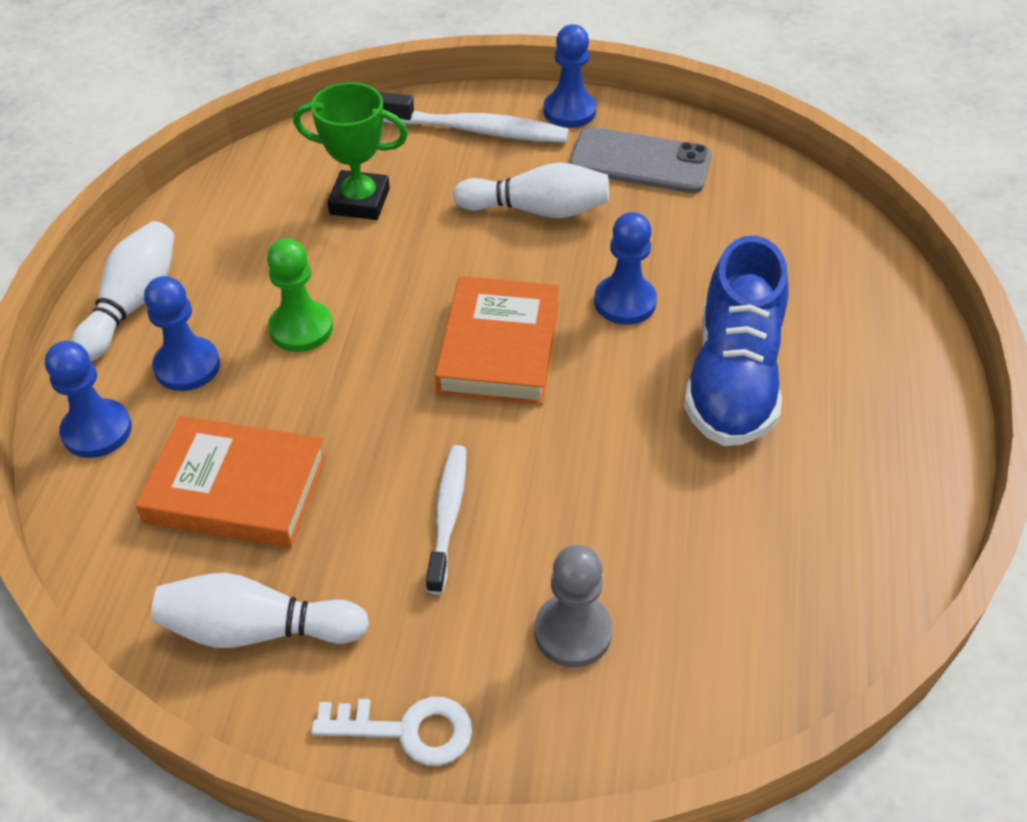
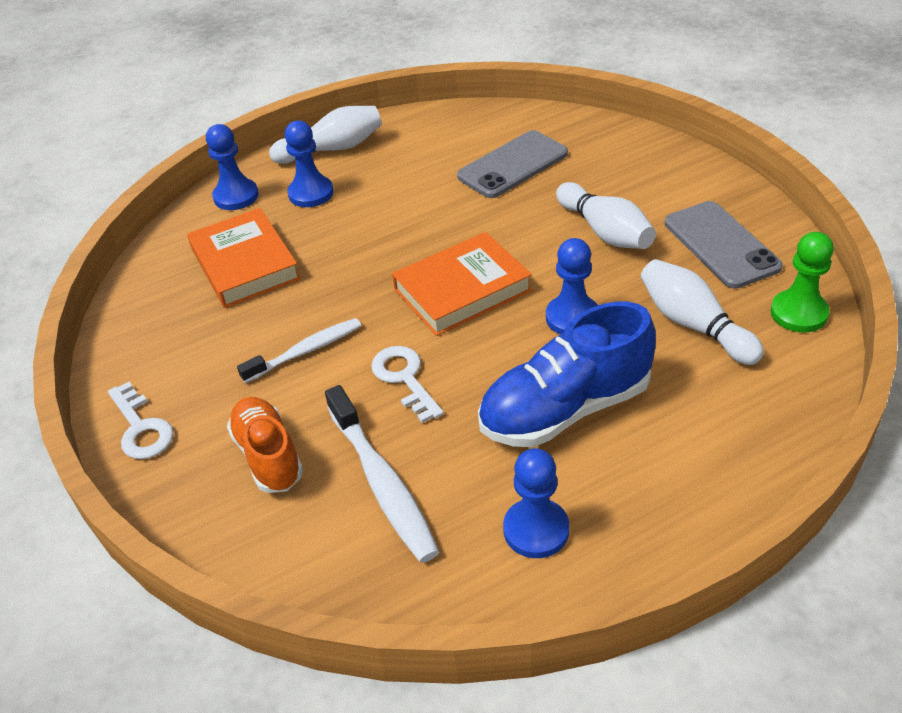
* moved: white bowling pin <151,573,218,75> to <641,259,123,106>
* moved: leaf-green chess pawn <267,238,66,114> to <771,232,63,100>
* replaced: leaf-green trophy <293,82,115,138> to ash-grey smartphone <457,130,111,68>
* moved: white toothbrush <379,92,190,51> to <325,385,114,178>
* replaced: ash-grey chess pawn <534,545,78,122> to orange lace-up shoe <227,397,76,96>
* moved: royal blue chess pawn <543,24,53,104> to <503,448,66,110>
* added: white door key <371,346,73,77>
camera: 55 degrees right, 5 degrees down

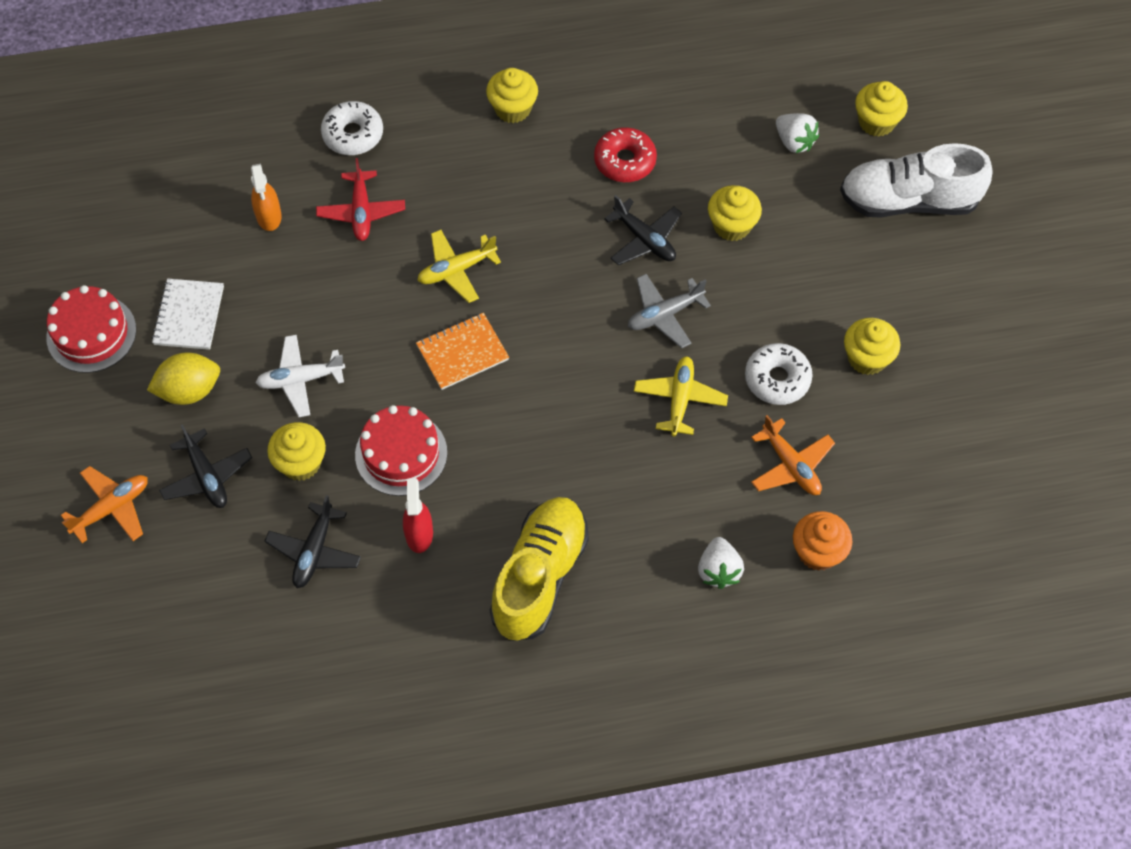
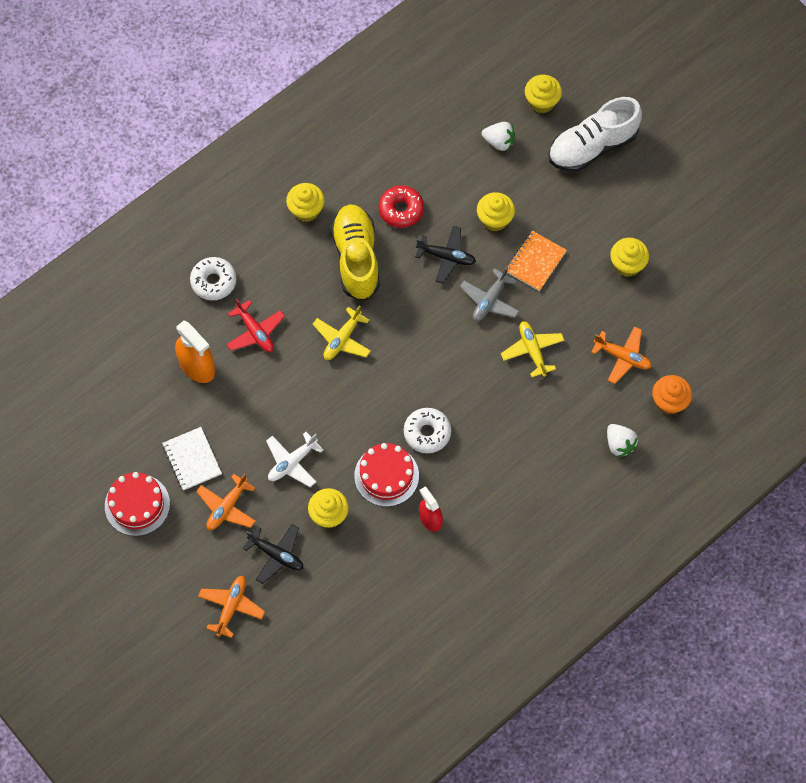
* replaced: yellow lemon <147,352,73,53> to orange plane <196,473,60,57>
* resized: orange spray cleaner <251,164,31,67> = <175,320,40,63> x1.55
* removed: black plane <264,495,97,93>
* moved: orange notebook <416,313,93,77> to <506,231,61,60>
* moved: yellow lace-up shoe <490,497,99,144> to <331,204,49,96>
* moved: white doughnut <745,343,68,62> to <404,408,47,45>
camera: 30 degrees left, 5 degrees up

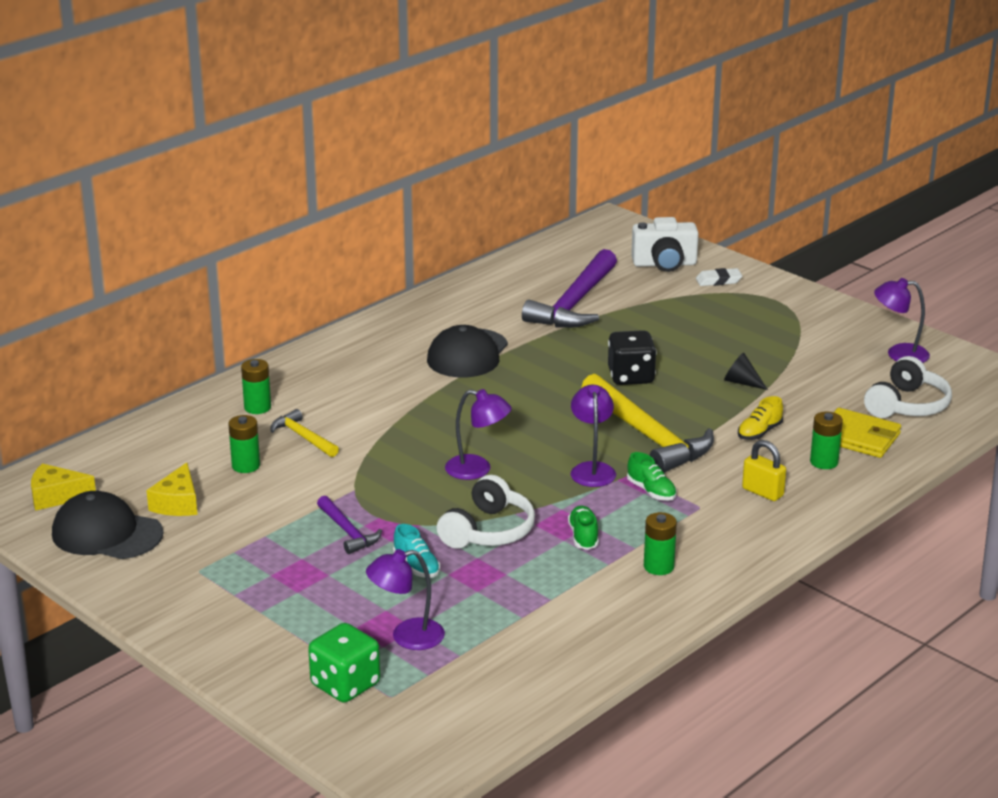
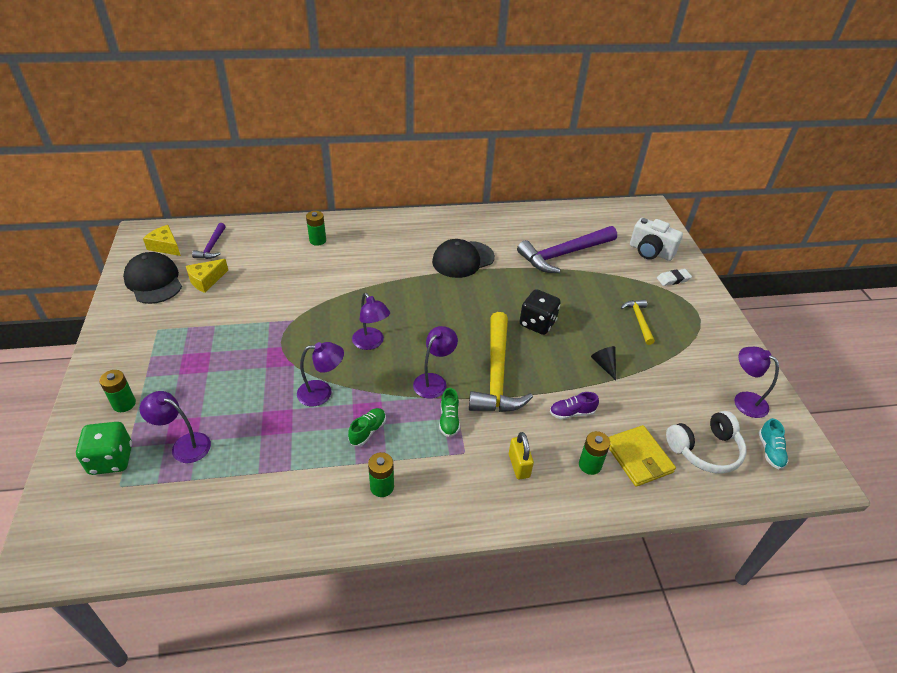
* moved: leaf-green power cell <228,415,32,58> to <99,370,37,42>
* moved: yellow hammer <270,409,69,48> to <621,300,34,45>
* moved: violet hammer <317,496,65,58> to <192,223,34,36>
* moved: teal lace-up shoe <393,524,47,54> to <759,418,30,51>
* replaced: white over-ear headphones <437,475,98,74> to violet lamp <297,342,47,64>
* turned: white gum eraser <696,268,46,18> = <657,269,35,17> 45 degrees counterclockwise
* recoloured: yellow lace-up shoe <738,396,45,44> to violet lace-up shoe <550,392,49,27>
camera: 35 degrees right, 15 degrees up

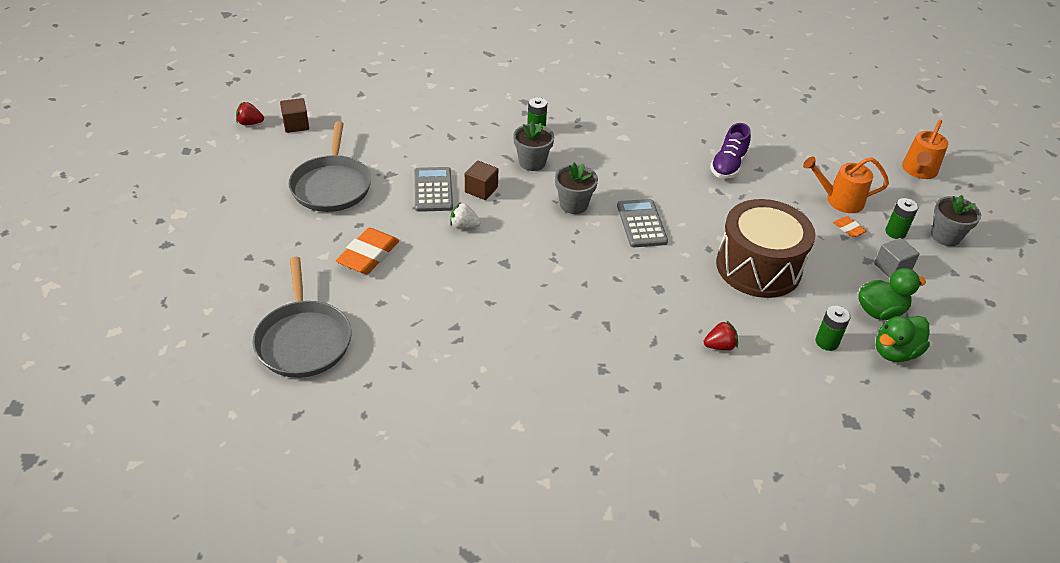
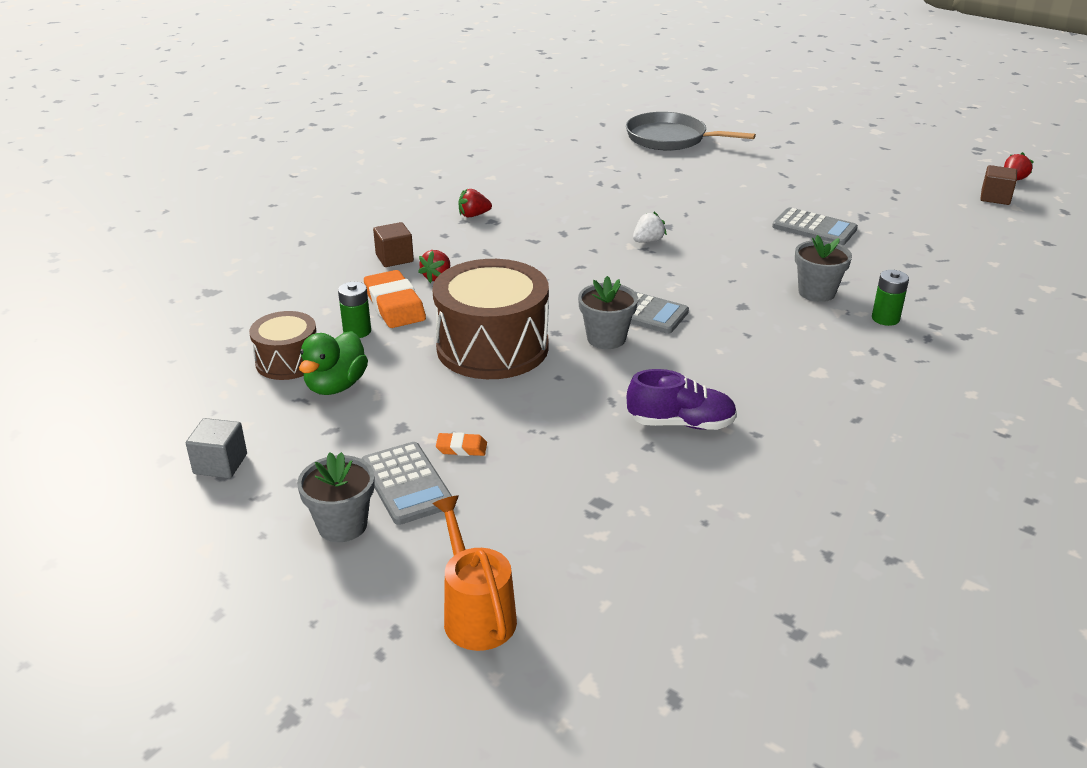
* removed: ash-grey pan <289,121,82,91>
* moved: orange gum eraser <336,228,63,46> to <364,270,62,58>
* moved: white berry <450,202,31,27> to <633,212,34,31>
* moved: russet solid cube <465,161,33,39> to <373,222,41,45>
* moved: ash-grey plant pot <555,163,43,51> to <578,276,60,73>
* turned: violet lace-up shoe <710,123,41,56> = <627,369,110,61> 120 degrees clockwise
* removed: orange sprinkling can <803,156,86,57>
* moved: ash-grey solid cube <874,238,46,40> to <186,418,61,60>
* replaced: leaf-green rubber duck <876,316,54,46> to russet toy drum <249,311,68,69>
* replaced: leaf-green power cell <885,198,33,41> to ash-grey adding machine <361,442,91,83>
* added: crimson berry <459,189,33,28>
camera: 130 degrees right, 10 degrees down

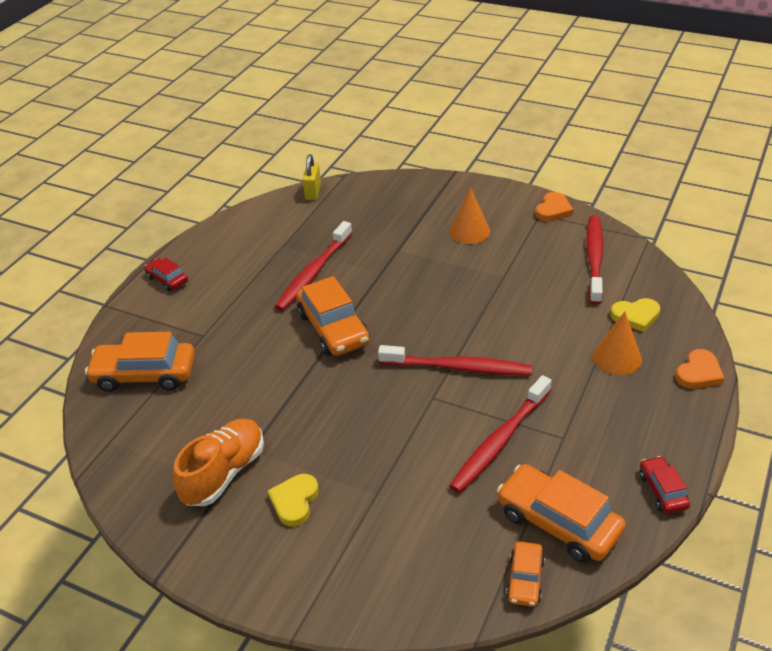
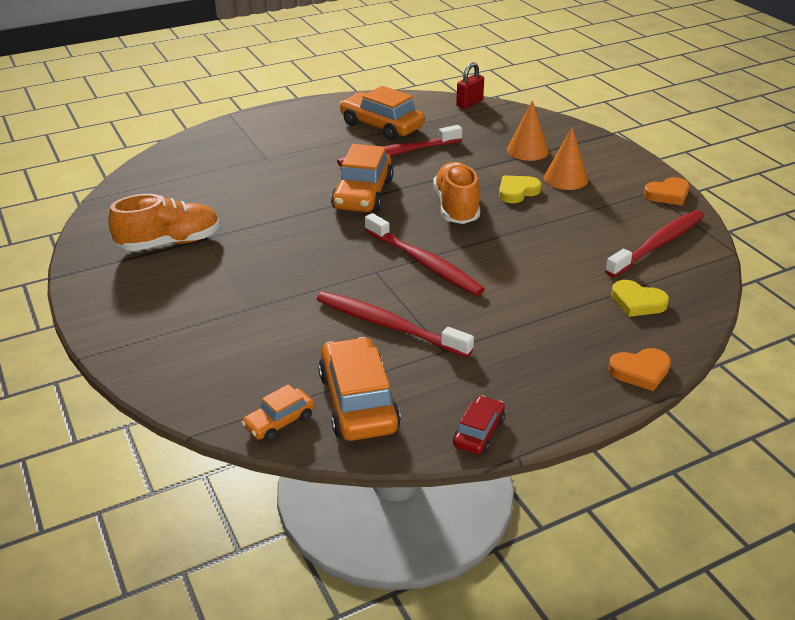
* moved: orange toy car <85,332,110,60> to <340,86,85,55>
* removed: crimson toy car <144,258,44,33>
* moved: yellow love heart <268,474,51,53> to <499,175,43,28>
* recoloured: yellow lock <303,154,18,46> to crimson lock <456,62,28,47>
* turned: crimson toothbrush <449,375,103,118> = <317,291,157,66> 45 degrees clockwise
* moved: orange cone <592,312,50,63> to <507,100,42,61>
* added: orange lace-up shoe <433,162,47,62>
camera: 35 degrees right, 5 degrees down

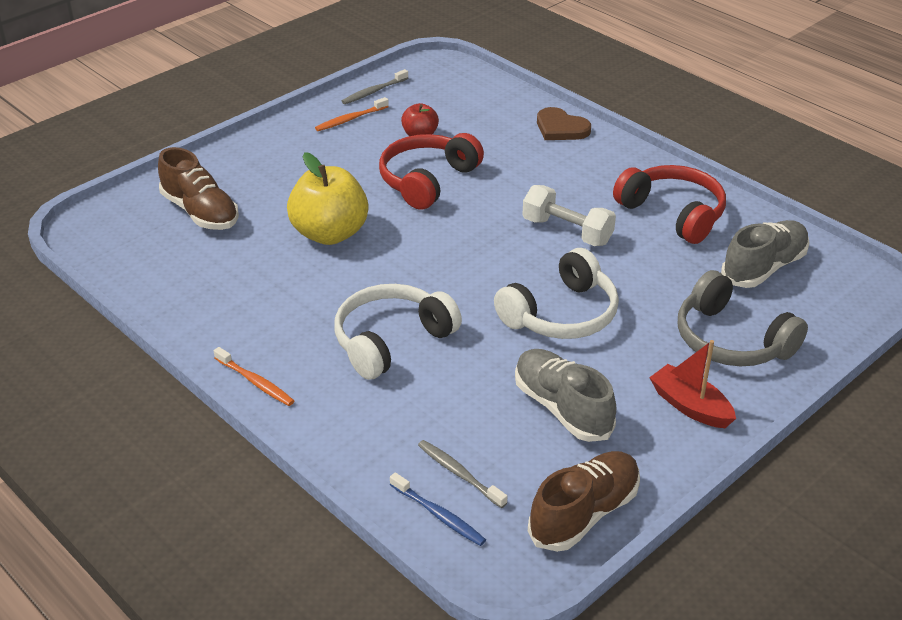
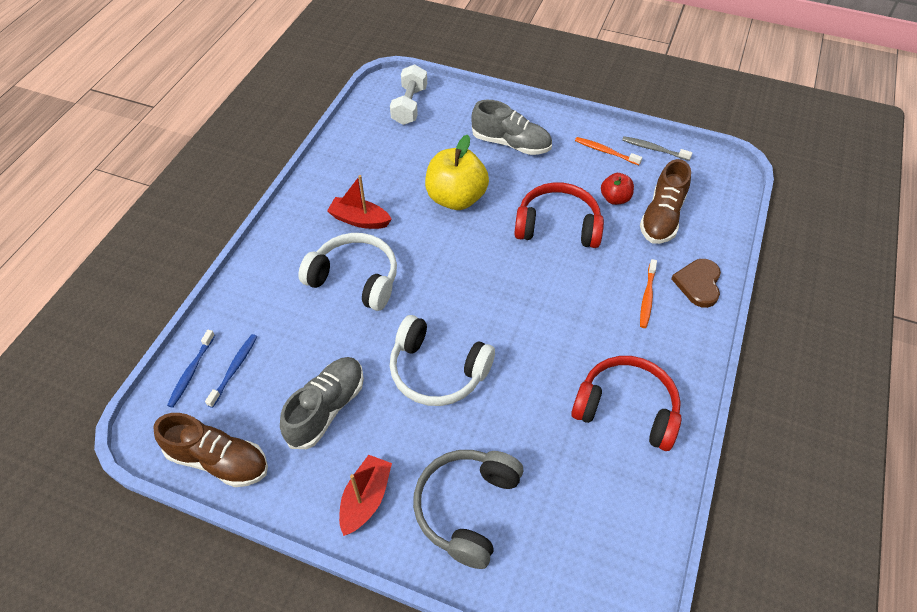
* moved: russet lace-up shoe <158,147,81,83> to <640,159,51,85>
* moved: orange toothbrush <214,347,80,59> to <640,259,17,69>
* recoloured: ash-grey toothbrush <418,440,89,68> to royal blue toothbrush <205,334,52,74>
* moved: white free weight <522,185,94,61> to <390,64,37,61>
* turned: crimson over-ear headphones <613,165,113,79> = <571,356,110,95> 90 degrees counterclockwise
* moved: ash-grey lace-up shoe <721,220,89,68> to <471,100,81,55>
* added: crimson toy boat <327,175,65,54>
camera: 65 degrees right, 15 degrees up

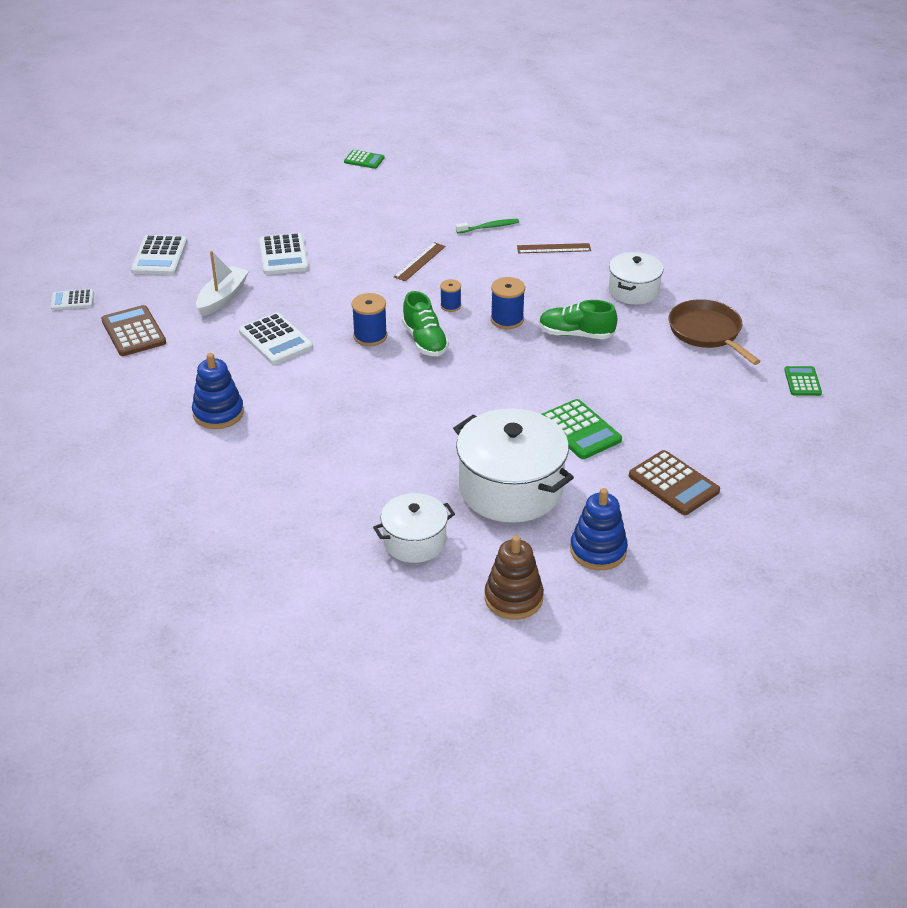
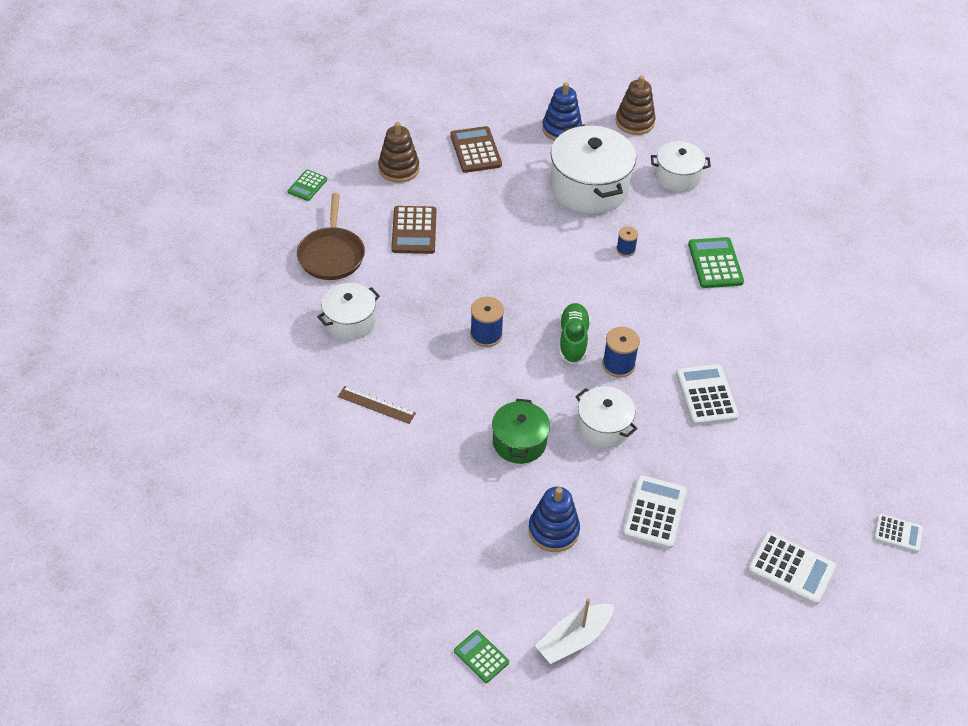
* moved: russet adding machine <101,305,65,51> to <391,206,45,48>
* turned: white adding machine <131,235,56,40> = <748,532,88,73> 90 degrees clockwise
* moved: royal blue stacking toy <192,353,52,76> to <528,487,52,65>
* moved: white toy boat <196,251,53,65> to <535,598,79,66>
* replaced: russet straightedge <394,242,52,39> to leaf-green cooking pot <492,399,58,65>
* moved: royal blue bobbin <440,279,21,33> to <616,226,22,31>
* removed: leaf-green toothbrush <456,219,63,14>
* removed: leaf-green lace-up shoe <539,300,78,39>
* moved: leaf-green adding machine <542,399,80,60> to <688,237,56,51>
* added: russet stacking toy <378,122,41,61>
* added: white cooking pot <575,386,63,62>
camera: 155 degrees left, 10 degrees up

